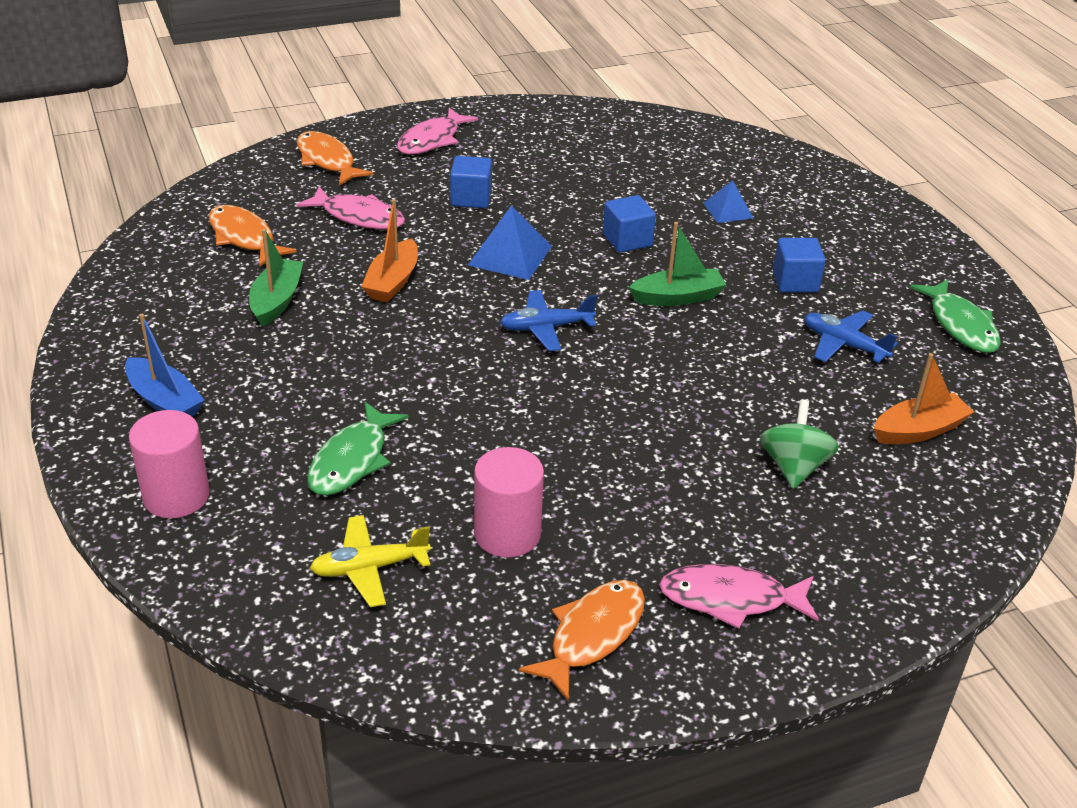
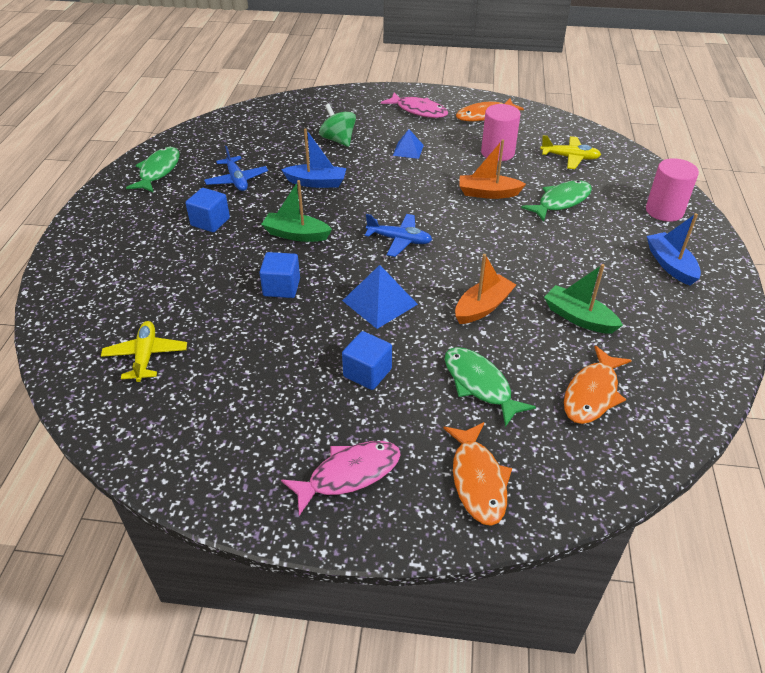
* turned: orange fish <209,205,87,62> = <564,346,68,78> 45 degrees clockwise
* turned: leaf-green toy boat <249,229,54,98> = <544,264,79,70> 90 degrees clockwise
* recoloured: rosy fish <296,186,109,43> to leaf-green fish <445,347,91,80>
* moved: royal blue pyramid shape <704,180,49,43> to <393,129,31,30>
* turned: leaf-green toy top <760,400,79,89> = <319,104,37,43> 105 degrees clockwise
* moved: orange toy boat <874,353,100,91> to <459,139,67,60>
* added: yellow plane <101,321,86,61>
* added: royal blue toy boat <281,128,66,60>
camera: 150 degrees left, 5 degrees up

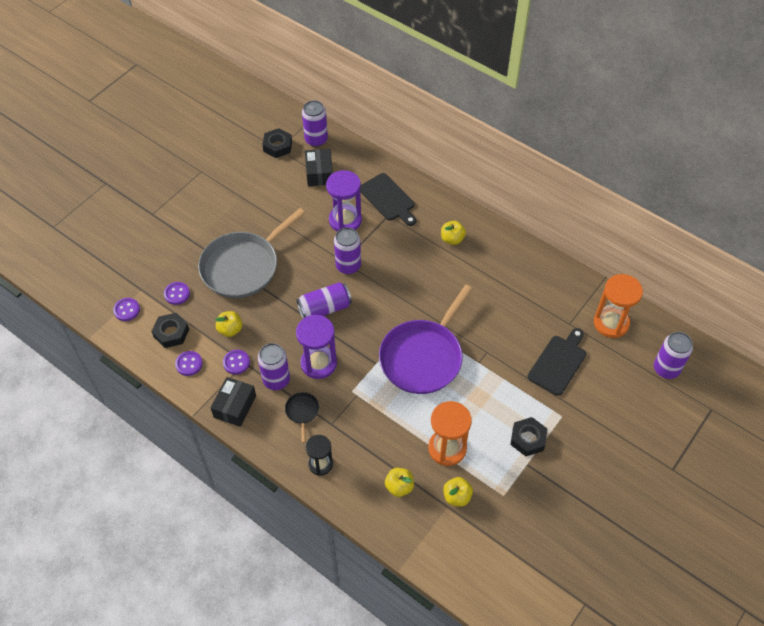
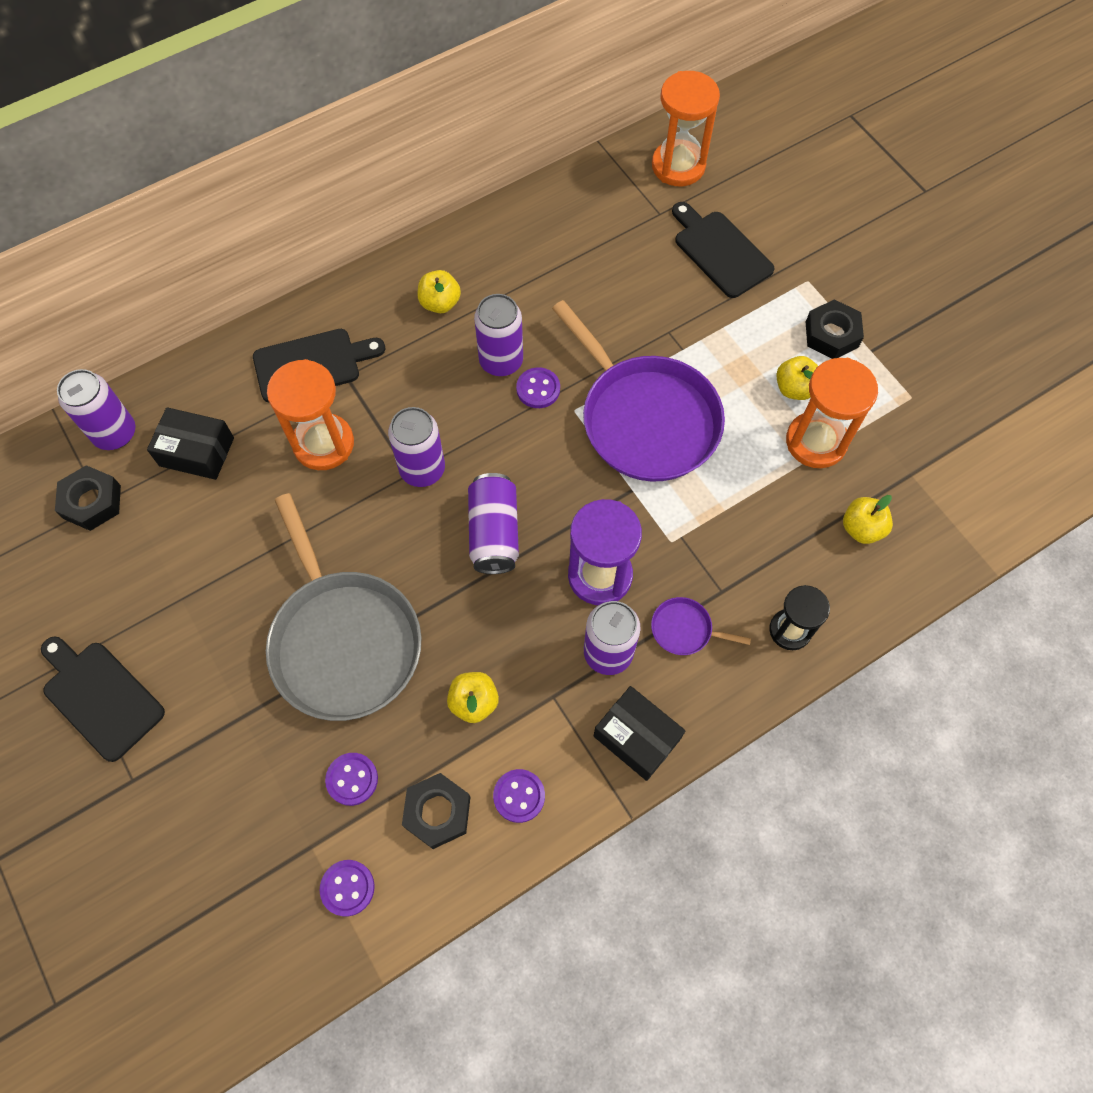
* moved: violet button <223,350,27,25> to <516,367,44,41>
* recoloured: black pan <285,392,34,51> to violet pan <651,597,100,58>
* recoloured: violet sand timer <326,170,36,62> to orange sand timer <267,359,87,111>
* moved: yellow apple fruit <443,477,30,30> to <776,356,42,44>
* moved: violet soda can <654,332,39,47> to <474,294,49,82>
* added: black chopping board <41,636,124,126>
camera: 70 degrees left, 10 degrees up

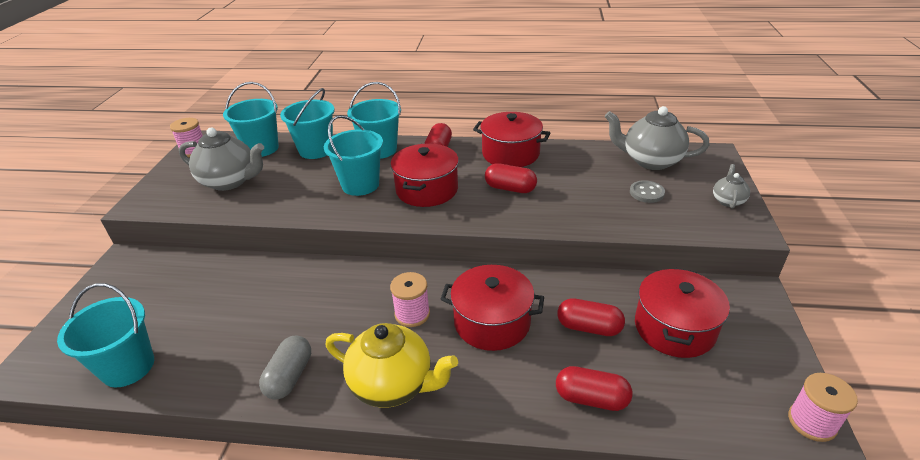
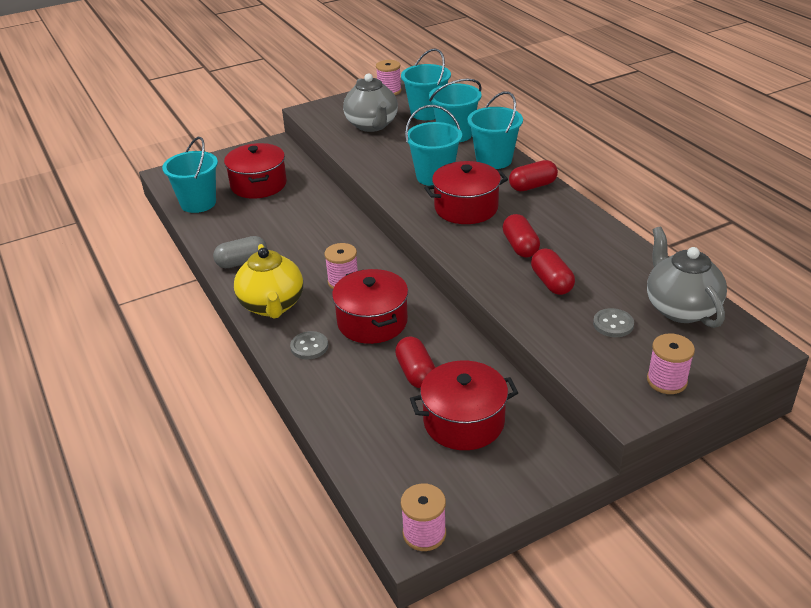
* moved: crimson cooking pot <473,112,77,55> to <224,143,63,56>
* moved: crimson capsule <556,366,76,45> to <531,248,44,47>
* replaced: ash-grey china teapot <713,164,37,45> to rosy bobbin <647,333,48,61>
* added: ash-grey button <290,331,38,29>
camera: 55 degrees right, 0 degrees up

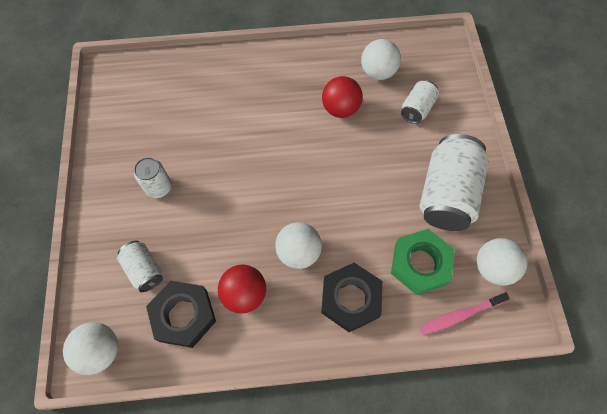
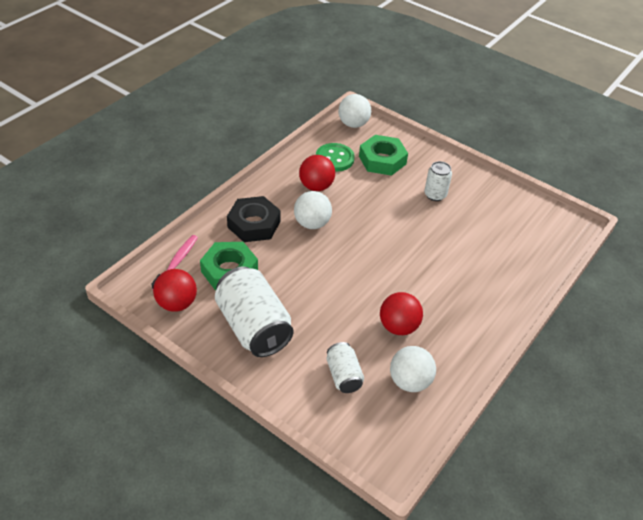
* replaced: white soda can <117,241,46,51> to leaf-green hex nut <359,135,49,41>
* replaced: black hex nut <146,281,70,67> to leaf-green button <316,143,39,29>
* recoloured: white play ball <476,238,51,48> to crimson play ball <153,269,44,43>
camera: 130 degrees right, 20 degrees down

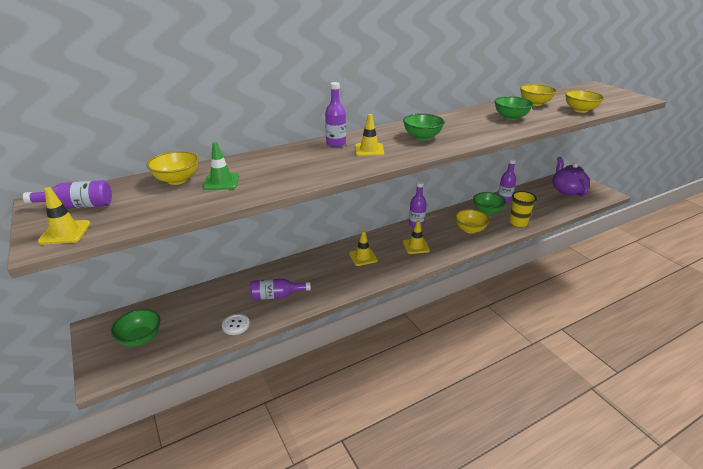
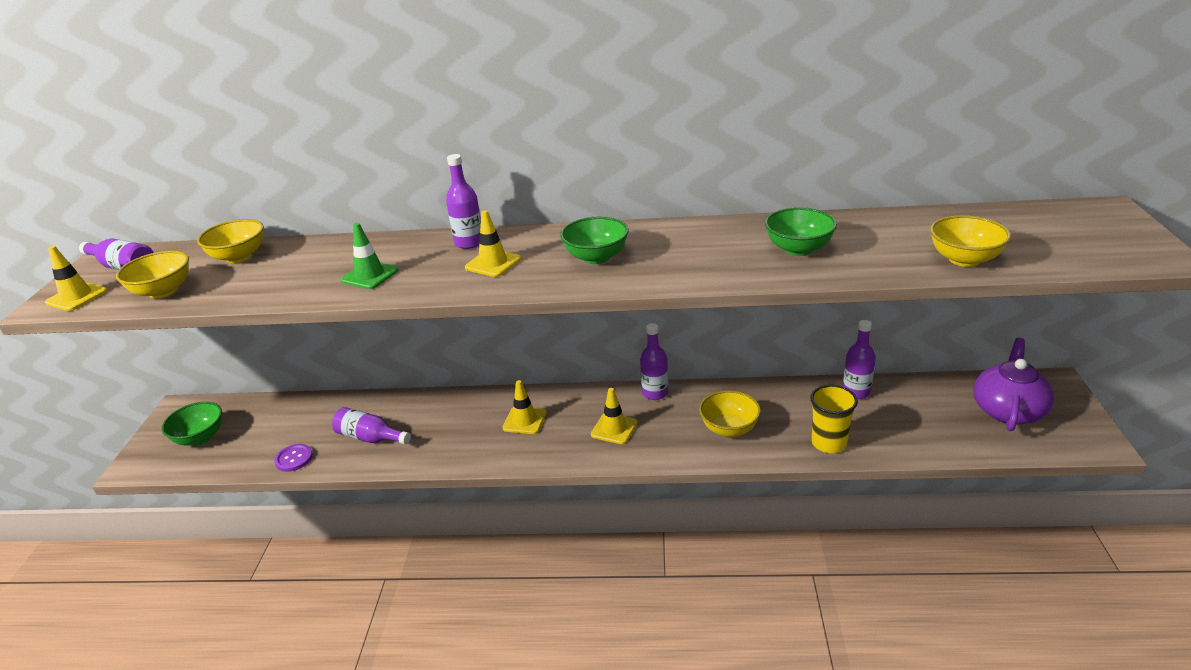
* moved: leaf-green road cone <203,142,36,48> to <341,223,57,66>
* recoloured: white button <222,314,28,21> to violet button <274,444,39,28>
* removed: leaf-green deep dish <473,192,33,23>
* moved: yellow deep dish <520,84,37,22> to <116,251,73,47>
camera: 35 degrees right, 0 degrees up

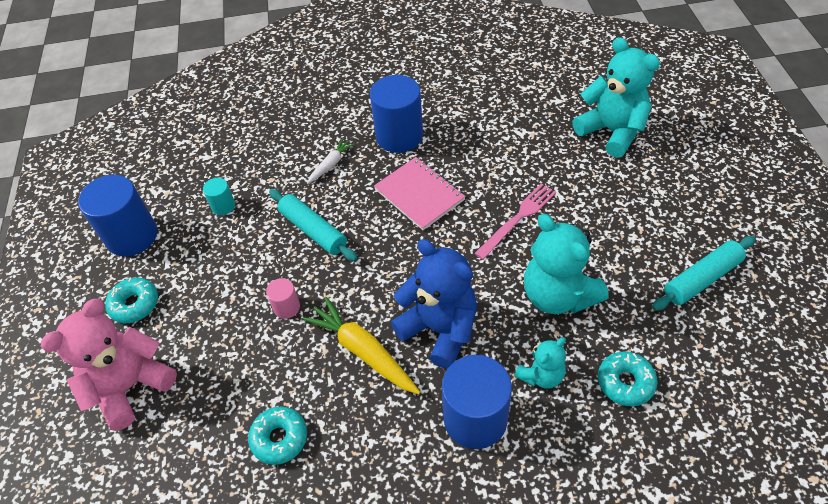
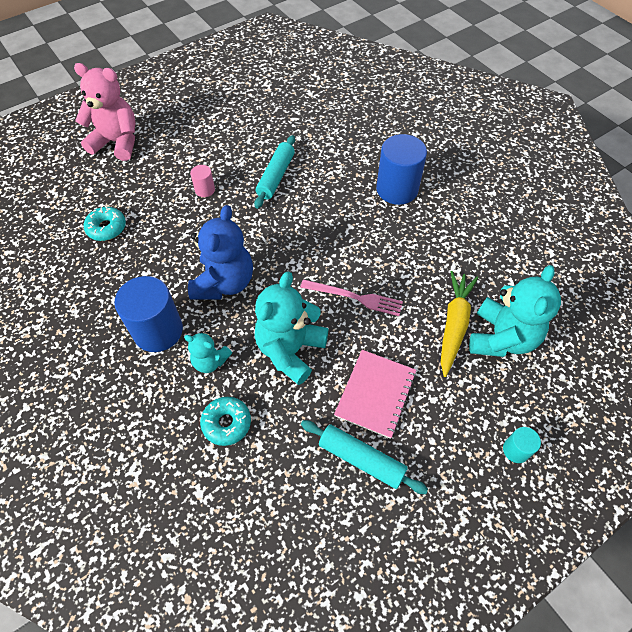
* removed: royal blue cylinder <78,175,79,82>
* removed: teal doughnut <105,277,53,46>
* moved: teal cylinder <203,178,32,37> to <503,427,38,36>
* moved: yellow root vegetable <302,297,118,97> to <441,271,37,106>
* removed: white root vegetable <307,138,48,46>
* moved: rosy notebook <374,157,92,73> to <334,350,82,89>
camera: 60 degrees right, 5 degrees up

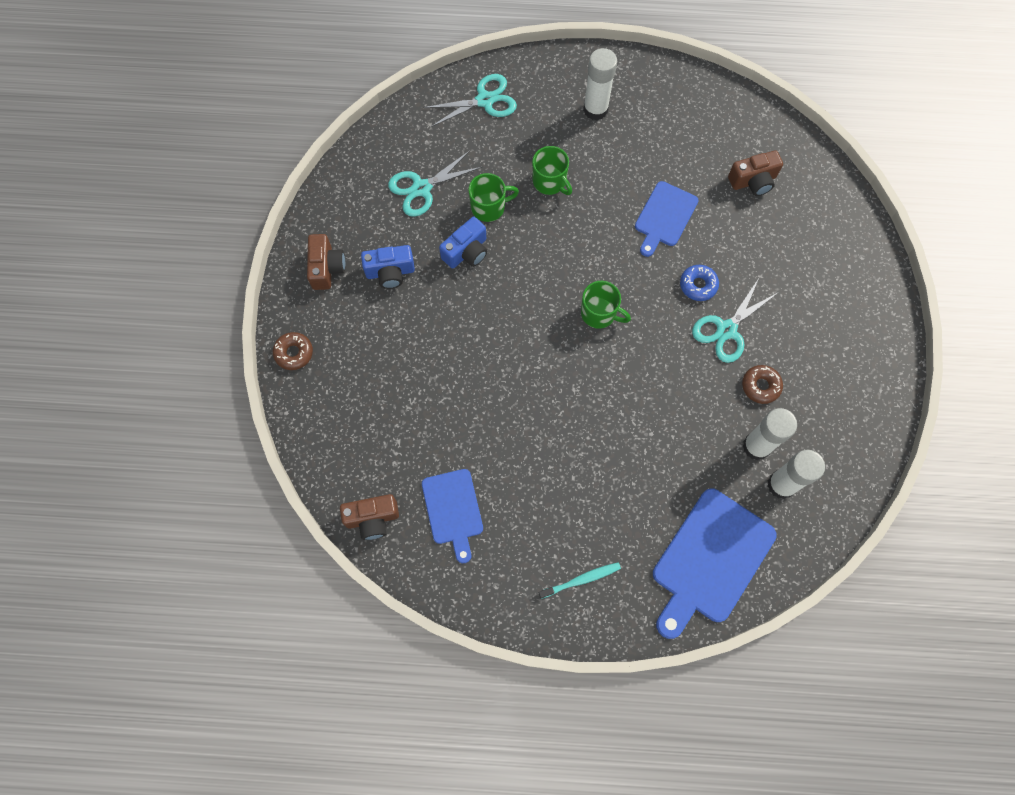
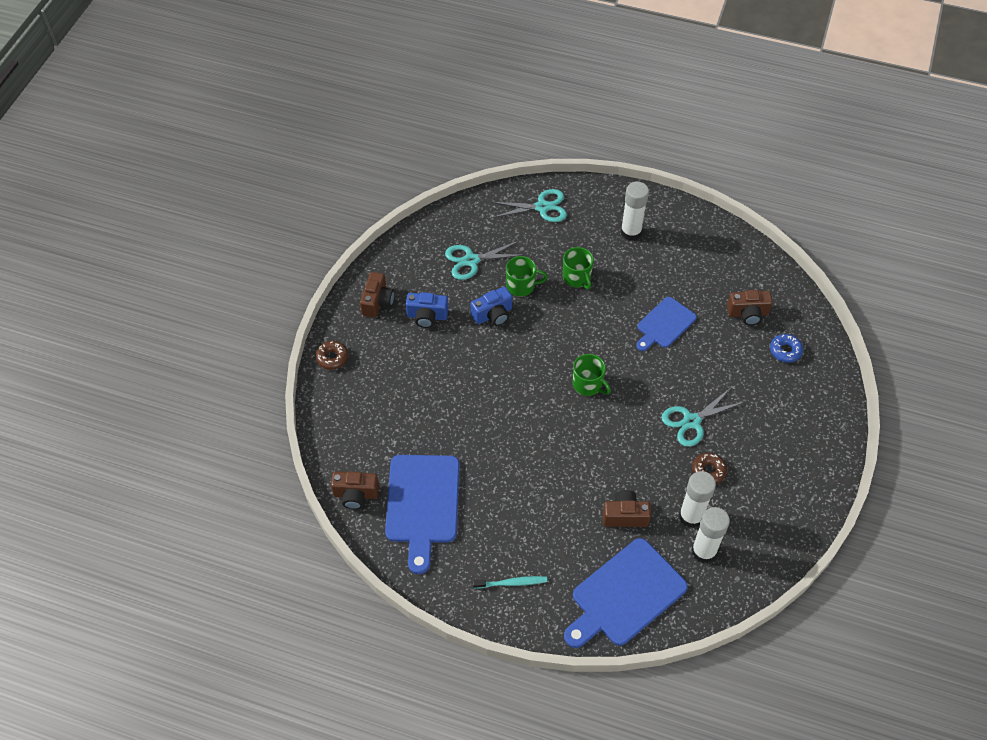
* resized: royal blue chopping board <422,469,61,94> = <385,455,74,119> x1.64
* moved: royal blue doughnut <680,265,39,36> to <770,334,33,29>
* added: russet camera <603,490,48,37>
camera: 15 degrees right, 15 degrees down

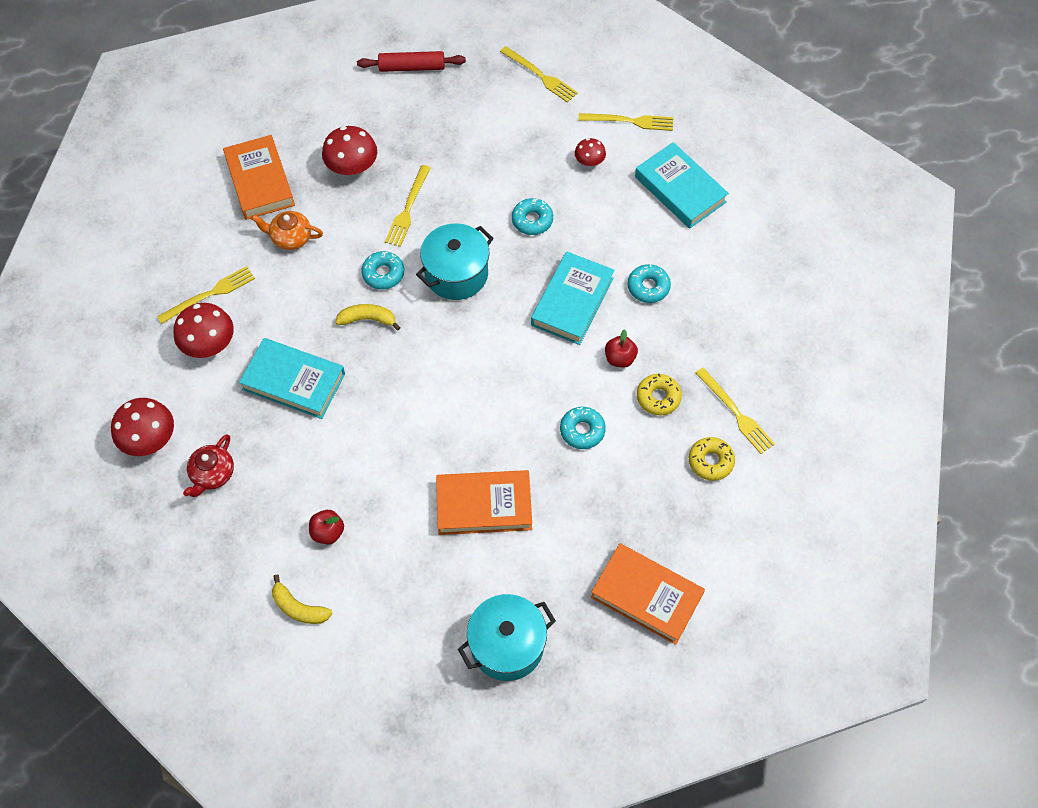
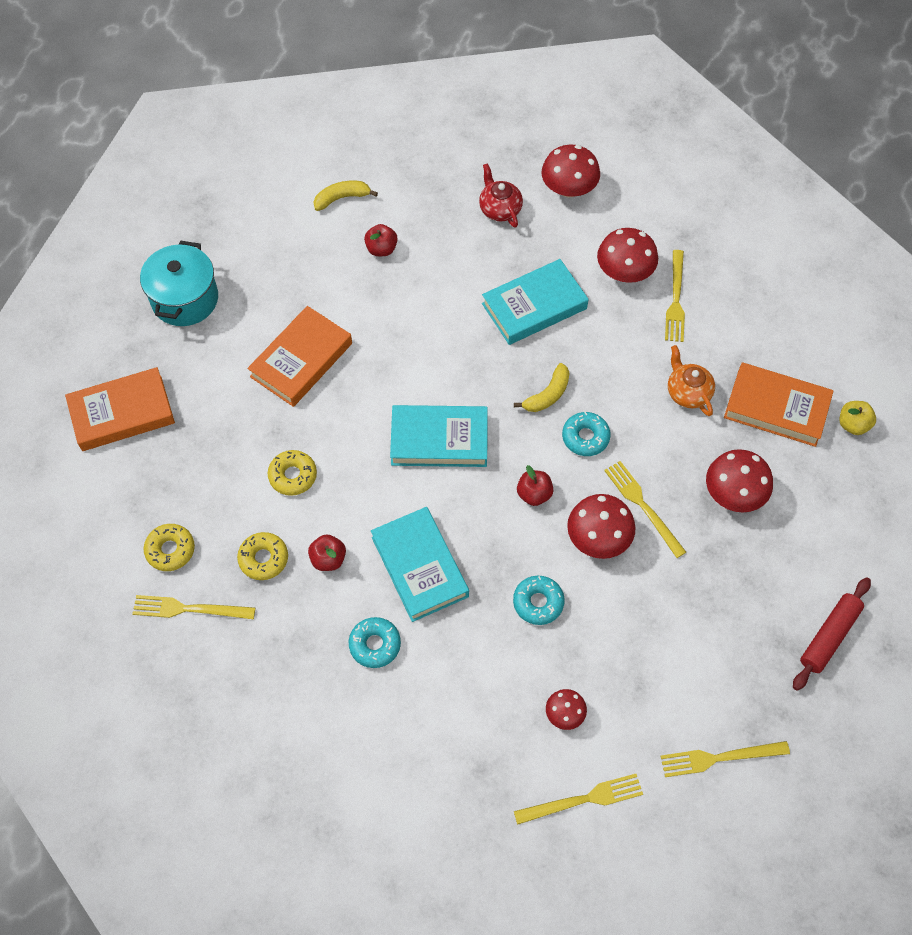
* turned: orange china teapot <251,211,72,39> = <668,345,47,71> 75 degrees counterclockwise
* replaced: teal cooking pot <416,223,78,77> to crimson apple fruit <517,465,36,41>
* recoloured: teal doughnut <560,407,46,42> to yellow doughnut <268,450,49,46>
* turned: yellow dinner fork <578,113,95,18> = <514,774,129,51> 150 degrees counterclockwise
* moved: teal hardcover <635,142,94,87> to <390,405,98,62>
* added: crimson fungus <567,494,69,65>
* added: yellow apple fruit <839,401,37,34>
camera: 130 degrees right, 0 degrees up

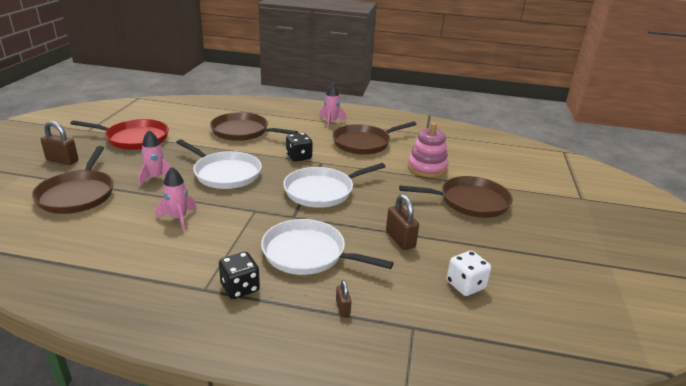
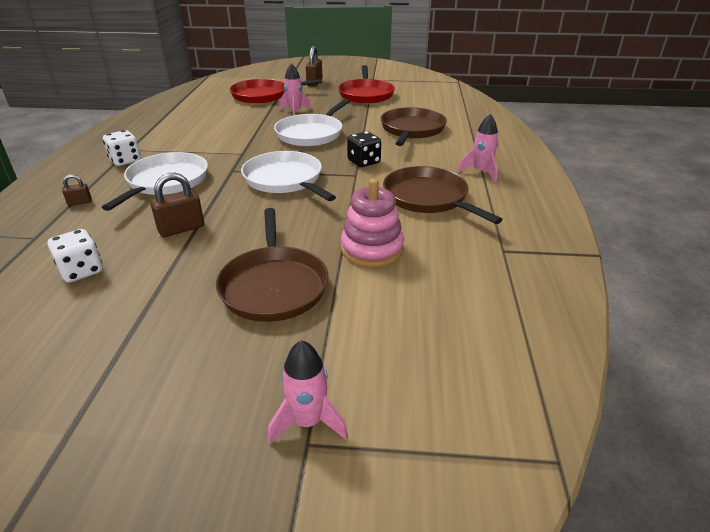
* recoloured: russet pan <32,146,82,68> to crimson pan <229,79,93,25>
* moved: rosy spaceship <156,167,41,65> to <268,340,80,105>
* recoloured: black dice <219,252,41,47> to white dice <103,130,38,36>
camera: 85 degrees right, 5 degrees up

